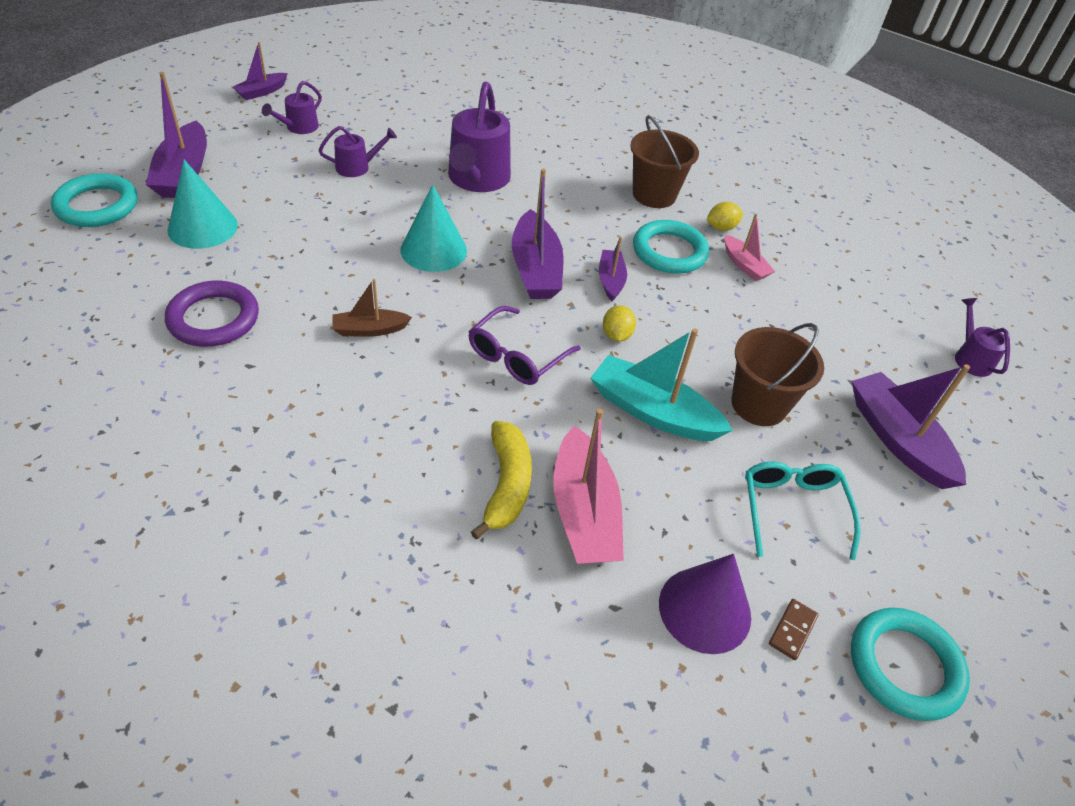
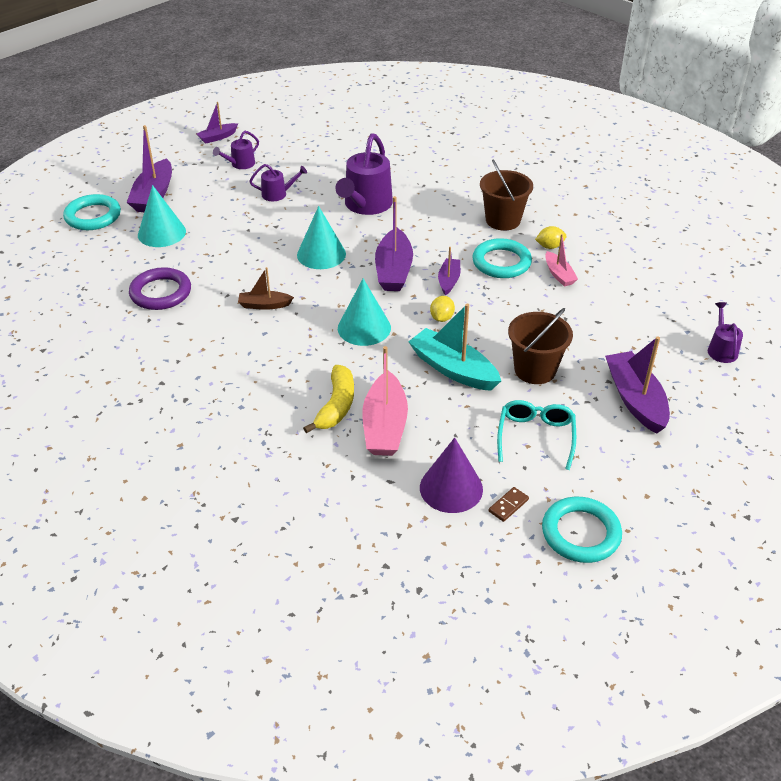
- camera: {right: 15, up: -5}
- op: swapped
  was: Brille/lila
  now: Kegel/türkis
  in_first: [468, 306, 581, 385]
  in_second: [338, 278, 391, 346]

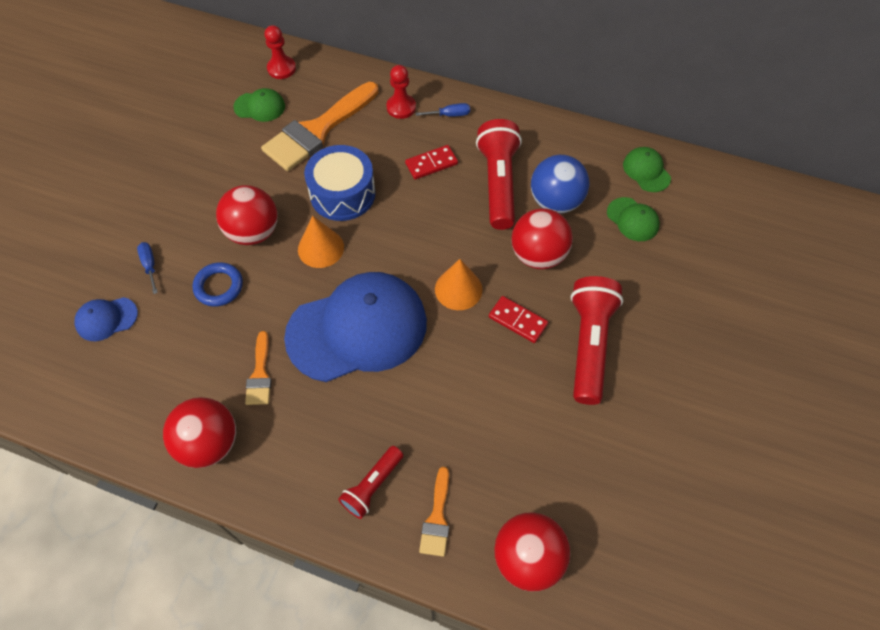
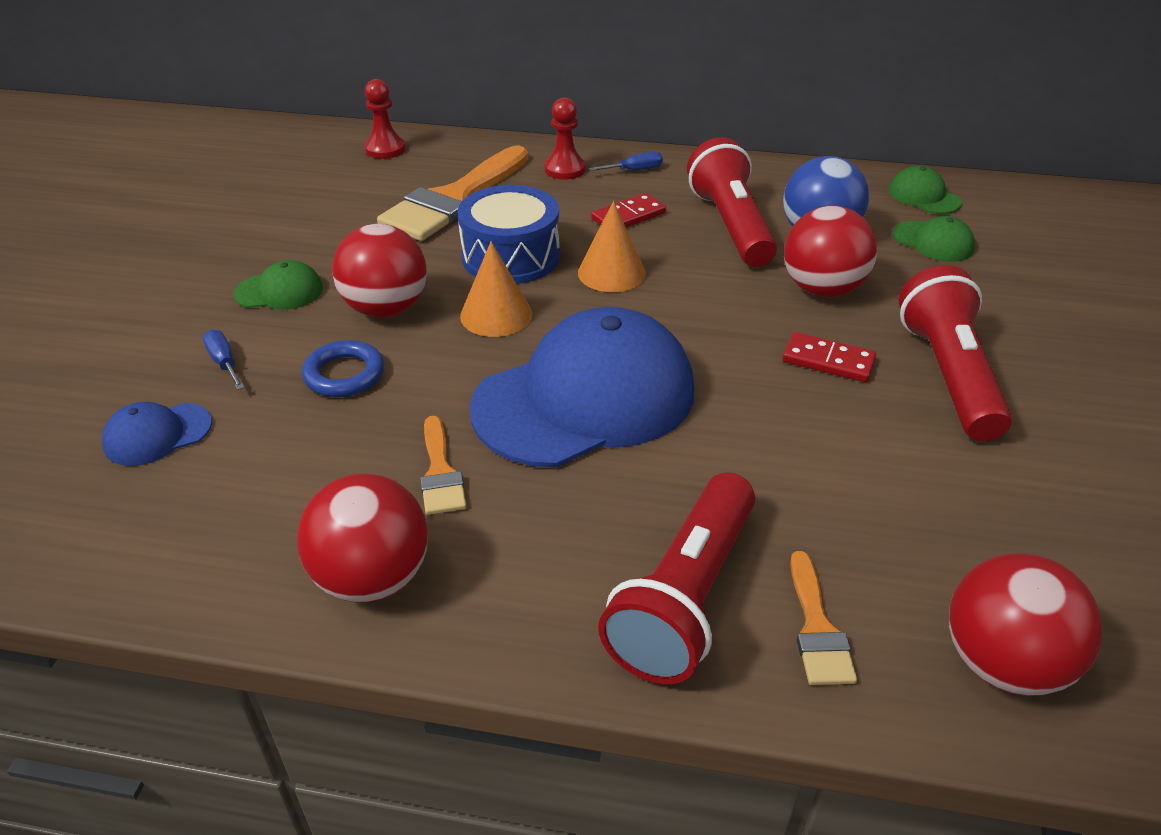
- camera: {right: -10, up: -20}
- op: shifted
  was: Kappe/grün
  in_first: [233, 88, 285, 122]
  in_second: [233, 260, 323, 310]
- op: shifted
  was: Kegel/orange
  in_first: [435, 259, 483, 310]
  in_second: [578, 201, 646, 292]
- op: scaled
  was: Taschenlampe/rot
  in_first: [338, 446, 403, 519]
  in_second: [598, 472, 755, 684]
  ratio: 1.76

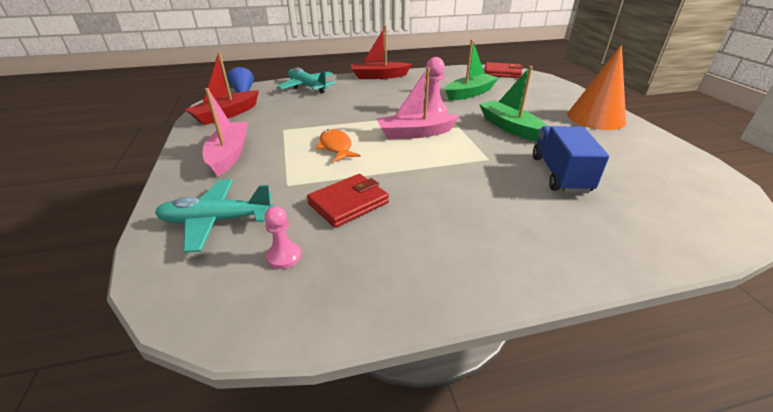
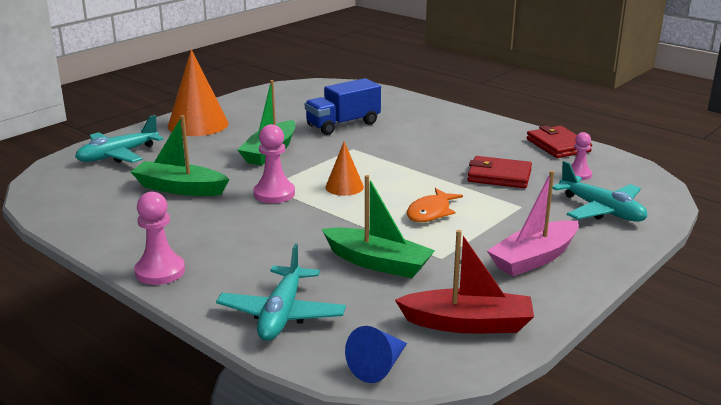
- camera: {right: -125, up: -10}
- op: new
  now: Flugzeug/türkis
  in_second: [75, 115, 164, 163]
- op: swapped
  was: Boot/rot
  now: Bauer/rosa
  in_first: [351, 26, 412, 79]
  in_second: [134, 192, 185, 285]
- op: new
  now: Boot/grün
  in_second: [322, 175, 435, 278]
- op: swapped
  was: Boot/rosa
  now: Kegel/orange
  in_first: [377, 67, 460, 139]
  in_second: [325, 141, 364, 196]
- op: shifted
  was: Geldbörse/rot
  in_first: [485, 62, 523, 78]
  in_second: [527, 125, 592, 158]

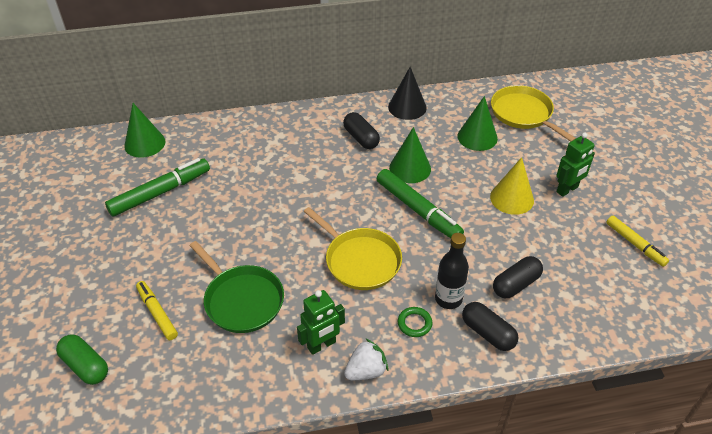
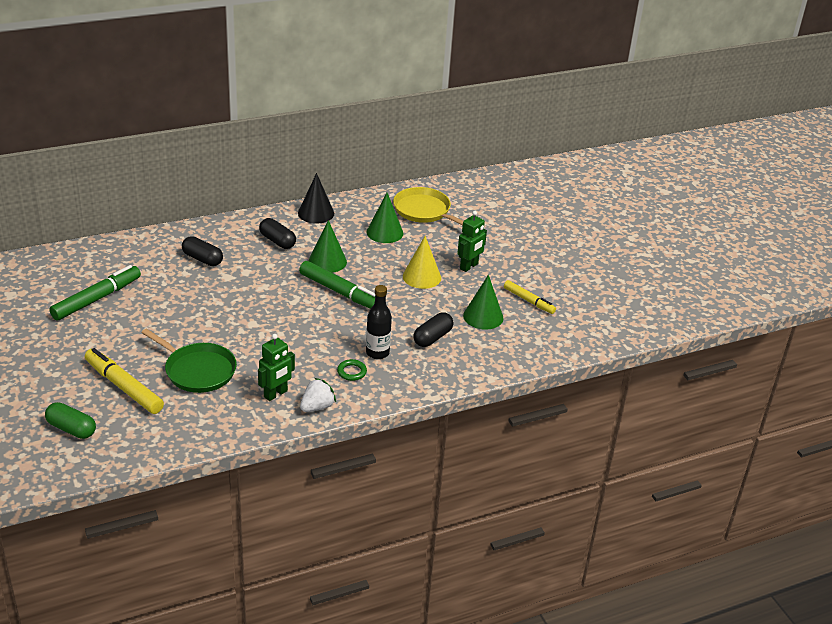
- camera: {right: -15, up: -10}
- op: scaled
  was: Filzstift/gelb
  in_first: [136, 281, 178, 340]
  in_second: [85, 348, 164, 414]
  ratio: 1.61
- op: shifted
  was: Kapsel/schwarz
  in_first: [462, 302, 518, 351]
  in_second: [182, 236, 223, 266]
- op: shifted
  was: Kegel/grün
  in_first: [124, 103, 165, 158]
  in_second: [463, 275, 503, 330]
- op: gone
  was: Pfanne/gelb
  in_first: [304, 207, 402, 290]

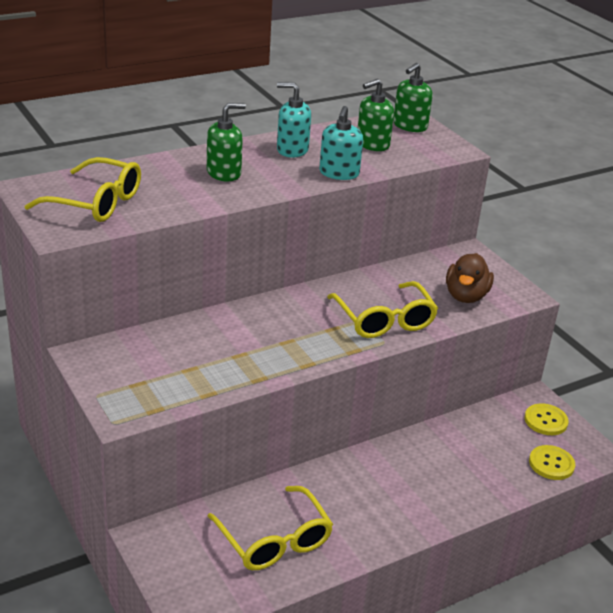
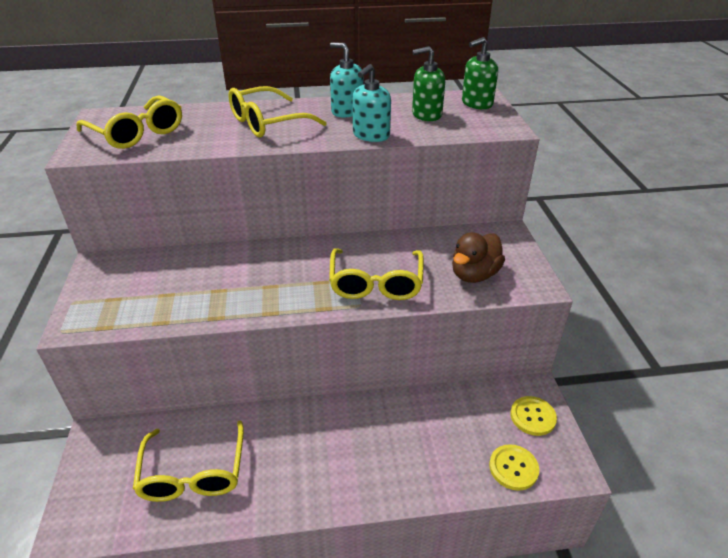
- camera: {right: 25, up: 5}
- op: swapped
  was: Seifenspender/grün
  now: Brille/gelb
  in_first: [207, 103, 246, 181]
  in_second: [228, 86, 327, 137]

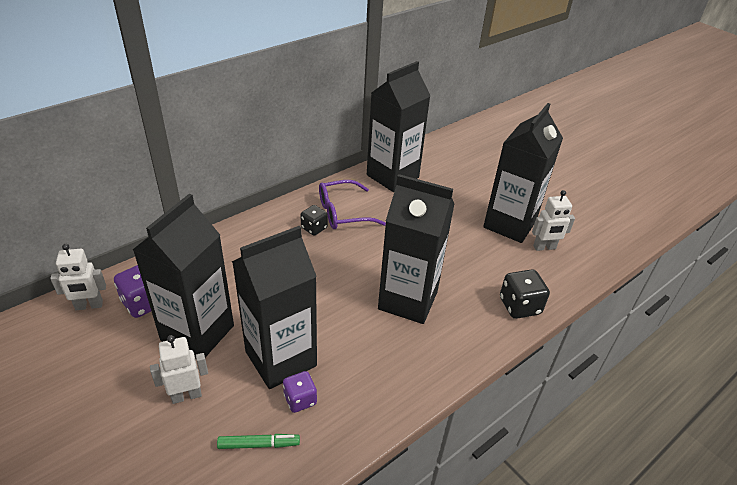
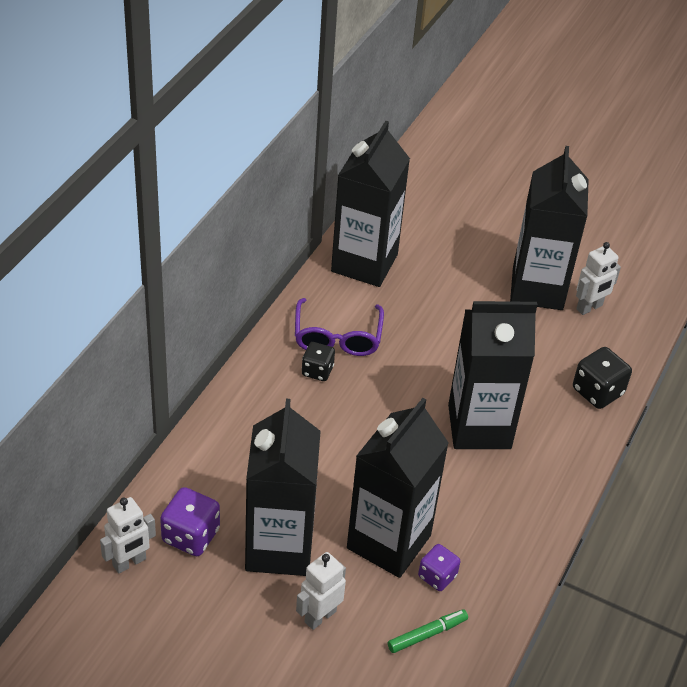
- camera: {right: -25, up: 5}
- op: rotated
  was: Brille/lila
  in_first: [319, 180, 386, 229]
  in_second: [295, 298, 384, 356]
  clockwise: -45

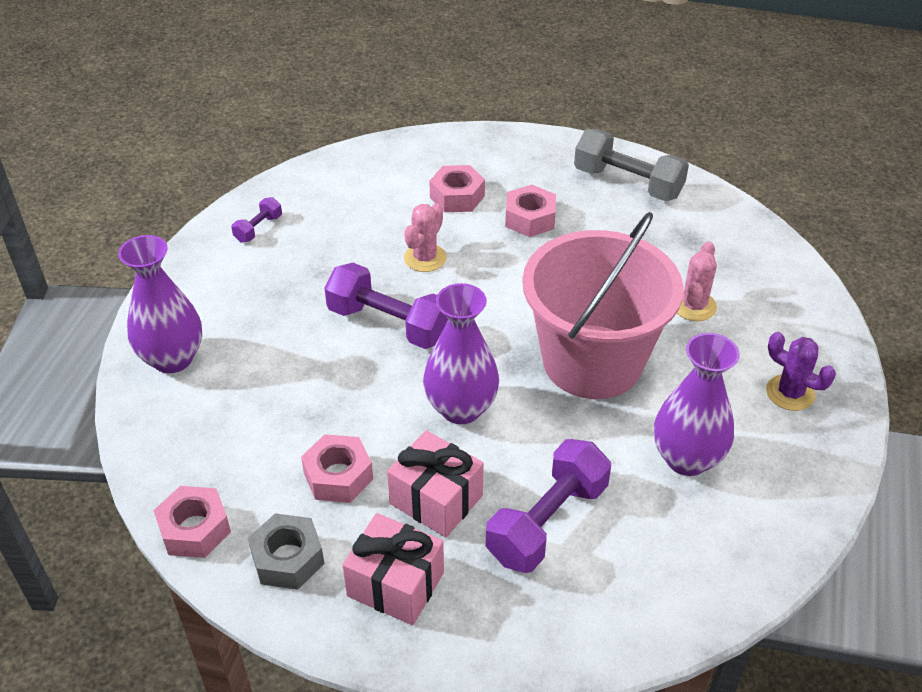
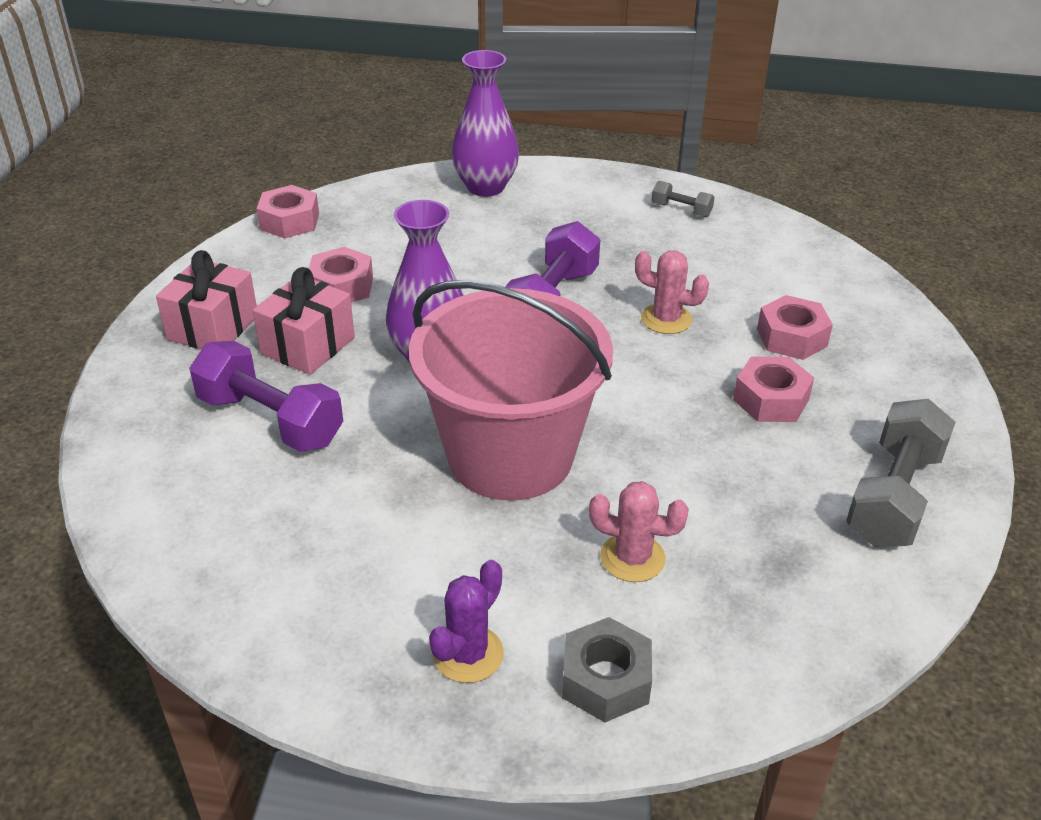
- camera: {right: 85, up: -5}
- op: shifted
  was: Sechskantmutter/grau
  in_first: [248, 513, 325, 590]
  in_second: [562, 617, 652, 722]
- op: repainted
  was: Hantel/lila
  now: Hantel/grau
  in_first: [231, 197, 282, 242]
  in_second: [652, 181, 715, 217]
- op: gone
  was: Vase/lila
  in_first: [654, 333, 740, 476]

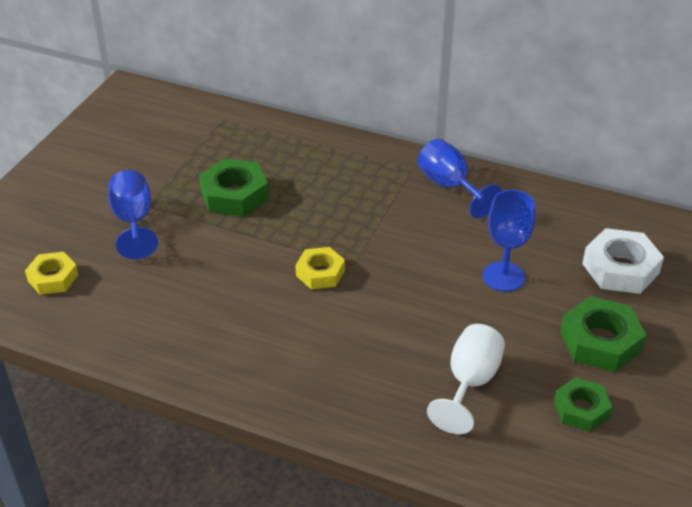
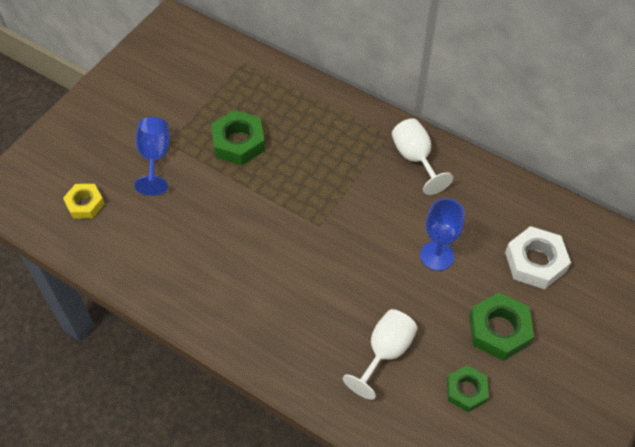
- camera: {right: 10, up: 15}
- op: repainted
  was: Kelch/blau
  now: Kelch/weiß
  in_first: [418, 139, 502, 218]
  in_second: [392, 118, 453, 195]
- op: gone
  was: Sechskantmutter/gelb
  in_first: [295, 247, 345, 289]

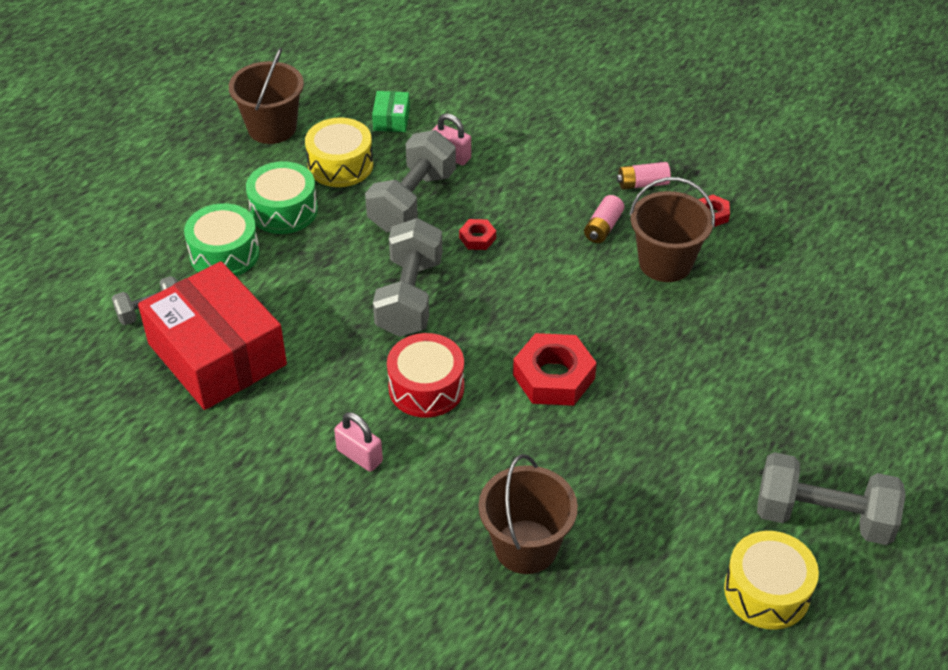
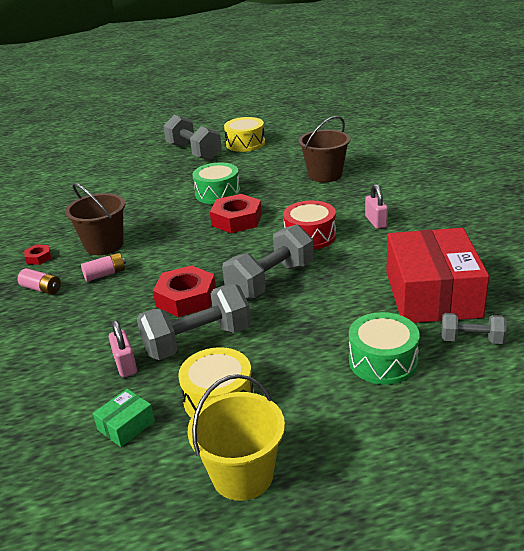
- camera: {right: -140, up: -15}
- op: scaled
  was: Sechskantmutter/rot
  in_first: [459, 219, 496, 250]
  in_second: [153, 265, 216, 317]
  ratio: 2.02
- op: repainted
  was: Eimer/braun
  now: Eimer/gelb
  in_first: [229, 48, 304, 144]
  in_second: [188, 374, 285, 501]
- op: shifted
  was: Trommel/grün
  in_first: [246, 161, 318, 234]
  in_second: [193, 162, 240, 204]

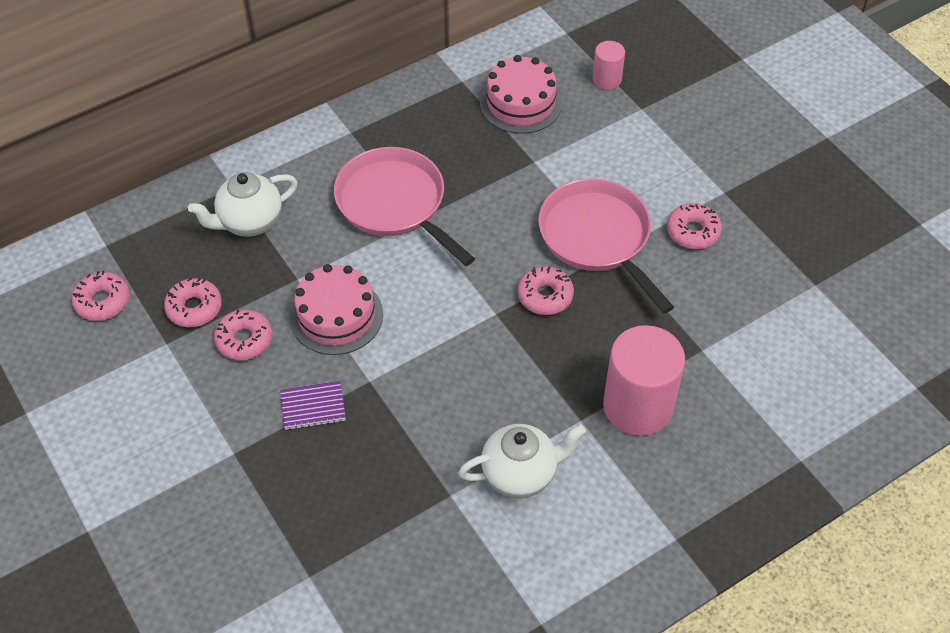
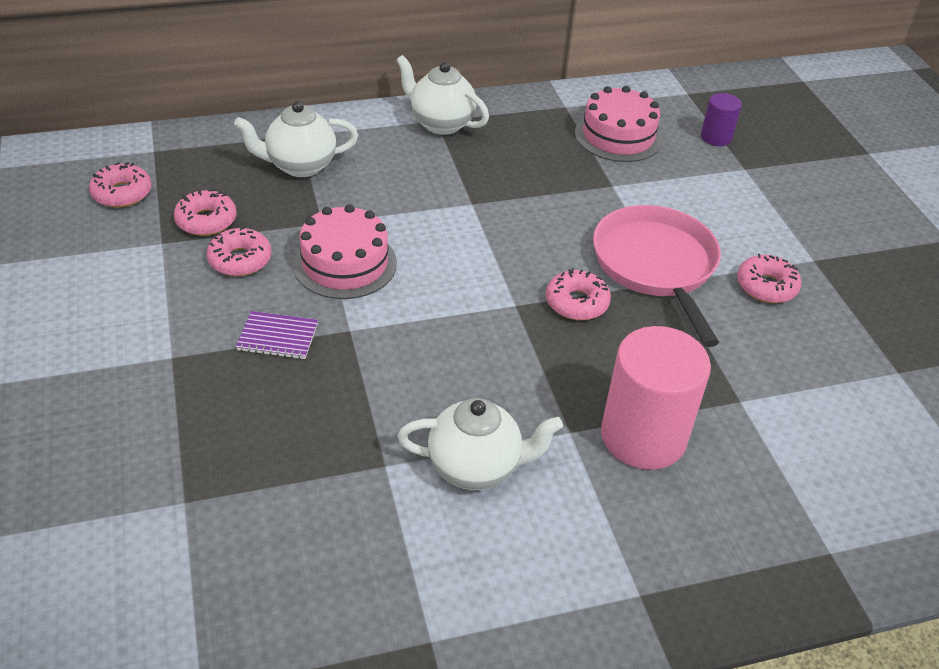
- camera: {right: 15, up: -10}
- op: new
  now: Teekanne/weiß
  in_second: [396, 55, 489, 135]
- op: repainted
  was: Vollzylinder/rosa
  now: Vollzylinder/lila
  in_first: [592, 41, 625, 90]
  in_second: [701, 93, 742, 146]
- op: gone
  was: Pfanne/rosa
  in_first: [334, 147, 475, 266]

